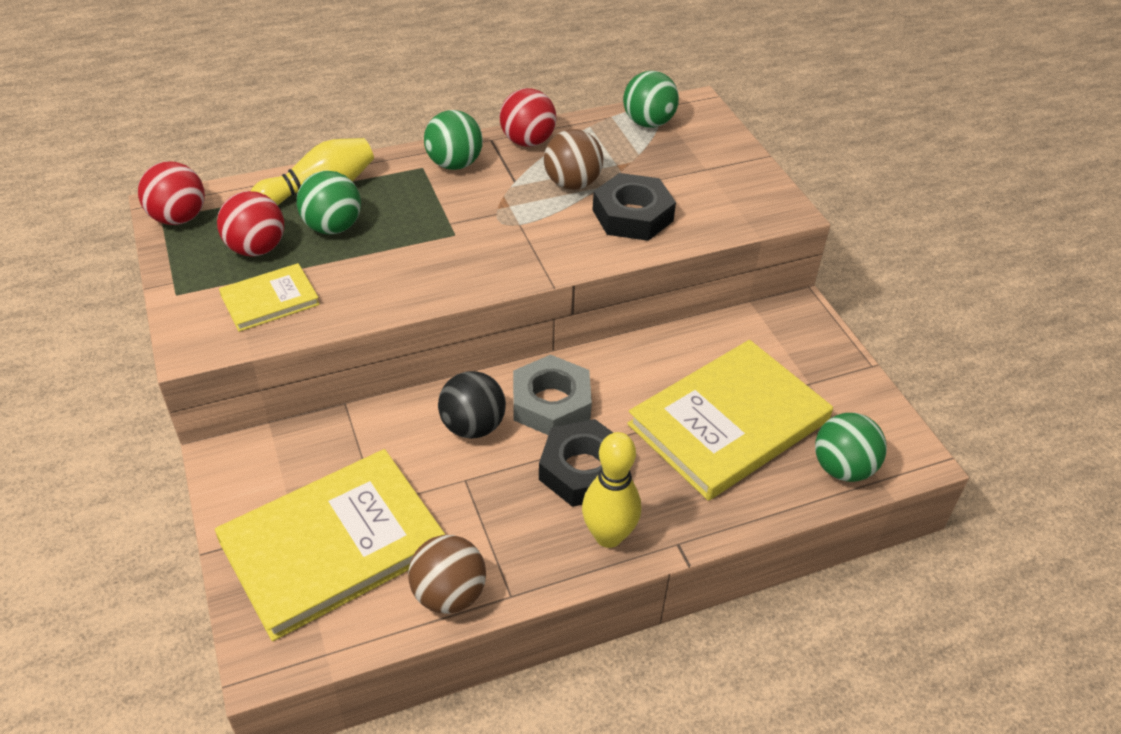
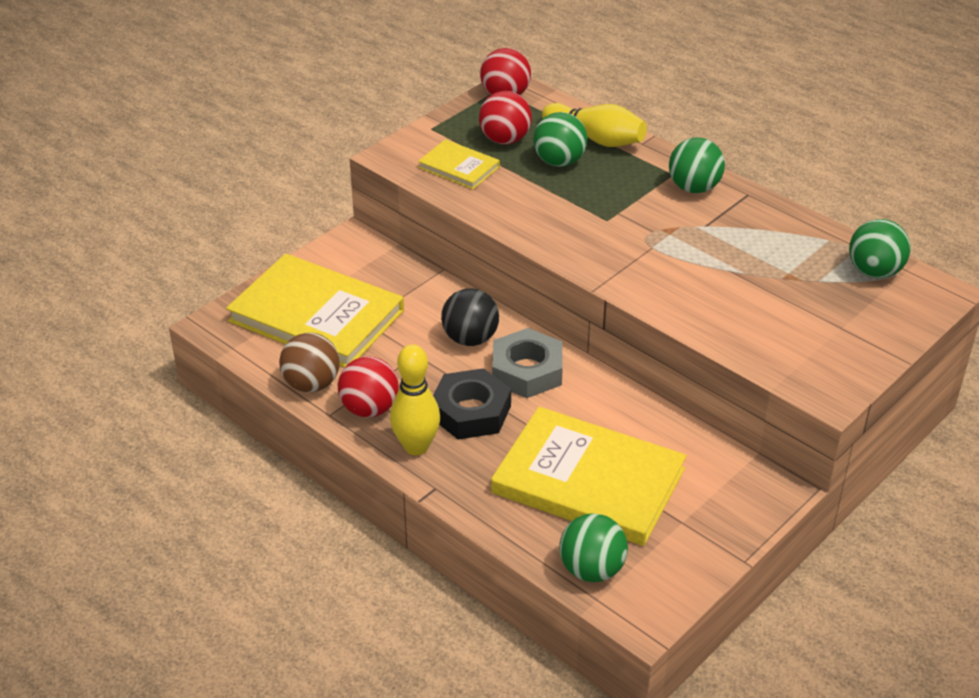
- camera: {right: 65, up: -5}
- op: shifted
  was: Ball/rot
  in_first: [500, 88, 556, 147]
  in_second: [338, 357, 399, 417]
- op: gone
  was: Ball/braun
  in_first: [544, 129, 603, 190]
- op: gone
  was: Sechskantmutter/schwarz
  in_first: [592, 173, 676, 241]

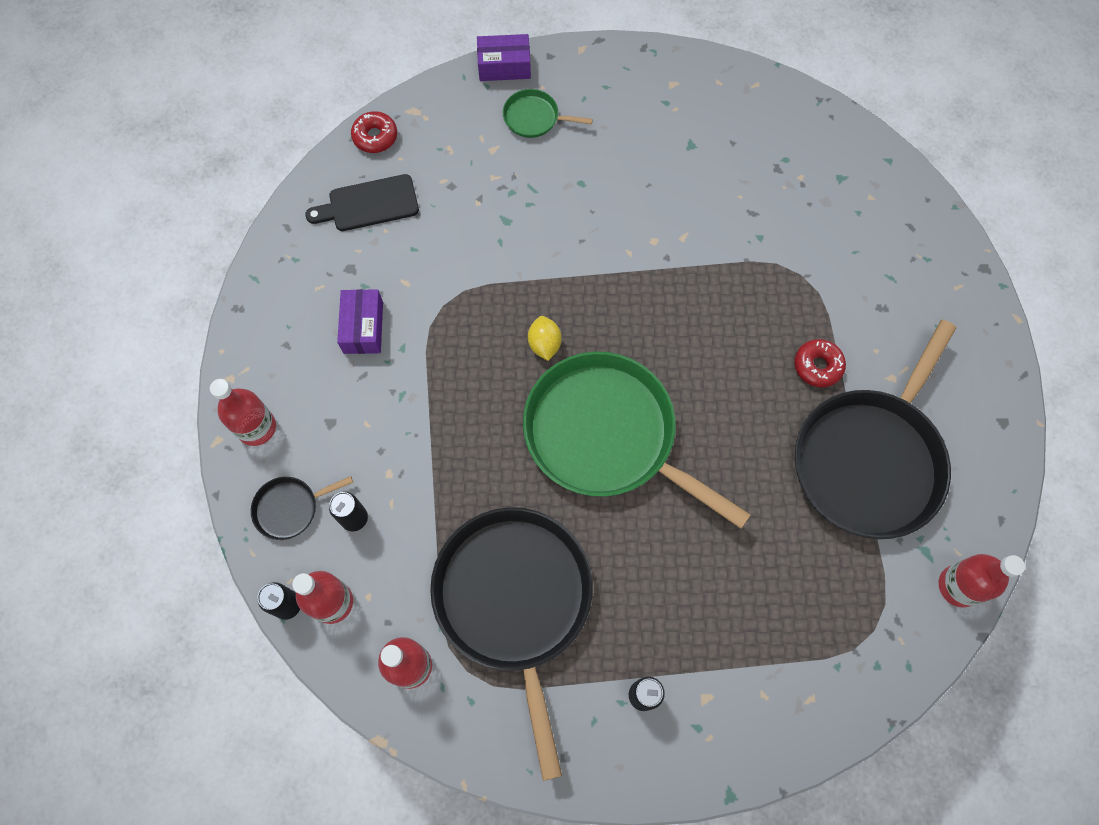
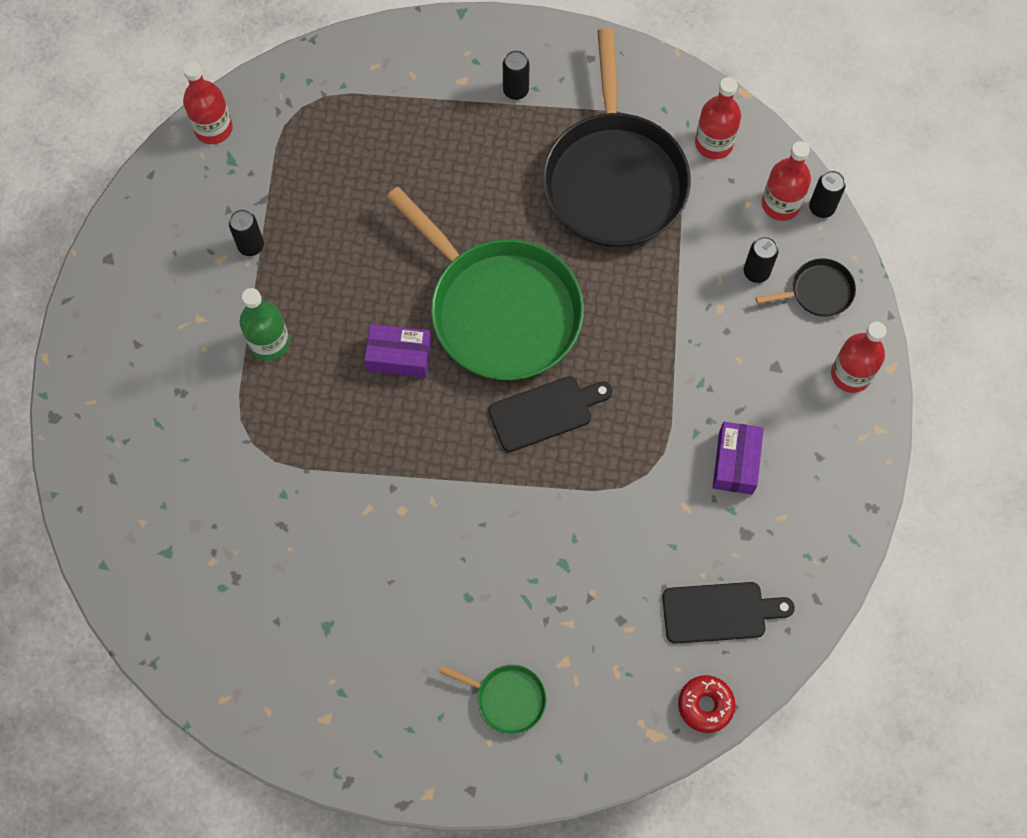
- camera: {right: -170, up: 0}
- op: swapped
  was: Pfanne/schwarz
  now: Dose/schwarz
  in_first: [795, 320, 956, 539]
  in_second: [229, 209, 264, 256]
- op: swapped
  was: Donut/rot
  now: Flasche/grün
  in_first: [794, 339, 846, 387]
  in_second: [240, 288, 290, 361]
- op: shifted
  was: Schachtel/lila
  in_first: [477, 34, 531, 81]
  in_second: [364, 324, 432, 378]
- op: swapped
  was: Zitrone/gelb
  now: Schneidebrett/schwarz
  in_first: [528, 316, 562, 361]
  in_second: [488, 376, 612, 452]

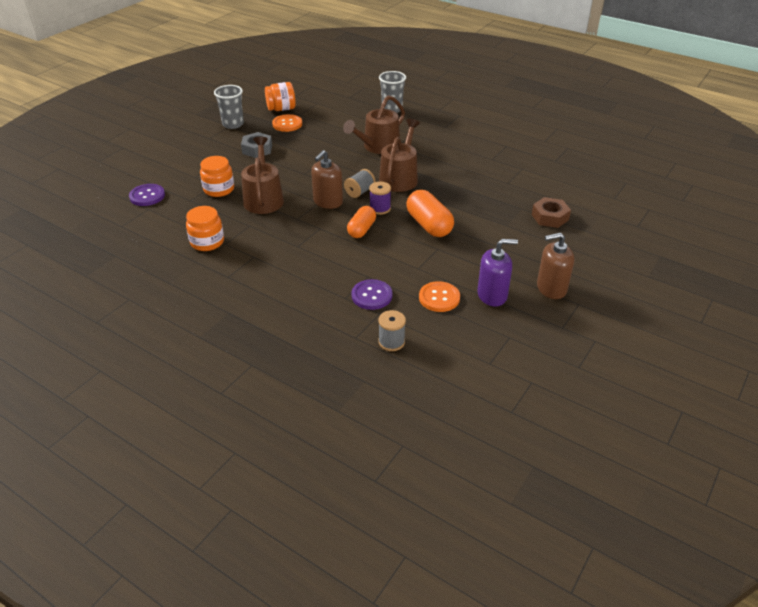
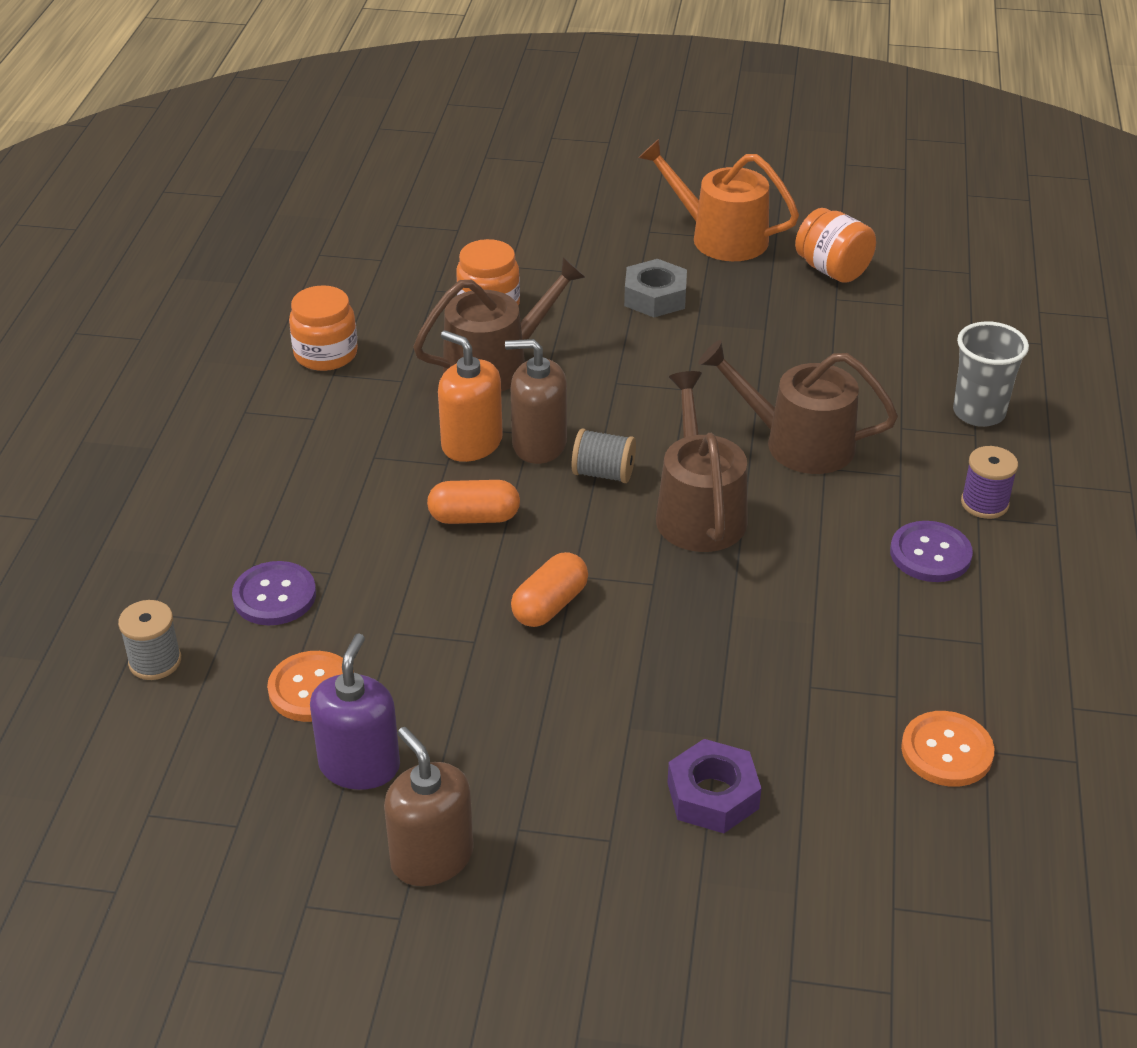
- camera: {right: 65, up: 0}
- op: rotated
  was: Seifenspender/lila
  in_first: [477, 239, 518, 306]
  in_second: [310, 633, 400, 790]
  clockwise: -135
- op: new
  now: Seifenspender/orange
  in_second: [438, 330, 503, 462]
- op: scaled
  was: Kapsel/orange
  in_first: [406, 190, 454, 237]
  in_second: [511, 552, 588, 627]
  ratio: 0.67
- op: swapped
  was: Becher/grau
  now: Gießkanne/orange
  in_first: [214, 85, 244, 129]
  in_second: [639, 139, 799, 261]
- op: rotated
  was: Gießkanne/braun
  in_first: [379, 119, 420, 192]
  in_second: [656, 371, 747, 552]
  clockwise: -90
- op: repainted
  was: Sechskantmutter/braun
  now: Sechskantmutter/lila
  in_first: [532, 197, 571, 228]
  in_second: [667, 739, 762, 833]
- op: shifted
  was: Knopf/lila
  in_first: [129, 184, 165, 206]
  in_second: [890, 521, 973, 582]
- op: shifted
  was: Knopf/orange
  in_first: [272, 114, 302, 132]
  in_second: [901, 711, 994, 787]
- op: shifted
  was: Garnrolle/lila
  in_first: [369, 182, 391, 215]
  in_second: [961, 446, 1018, 519]

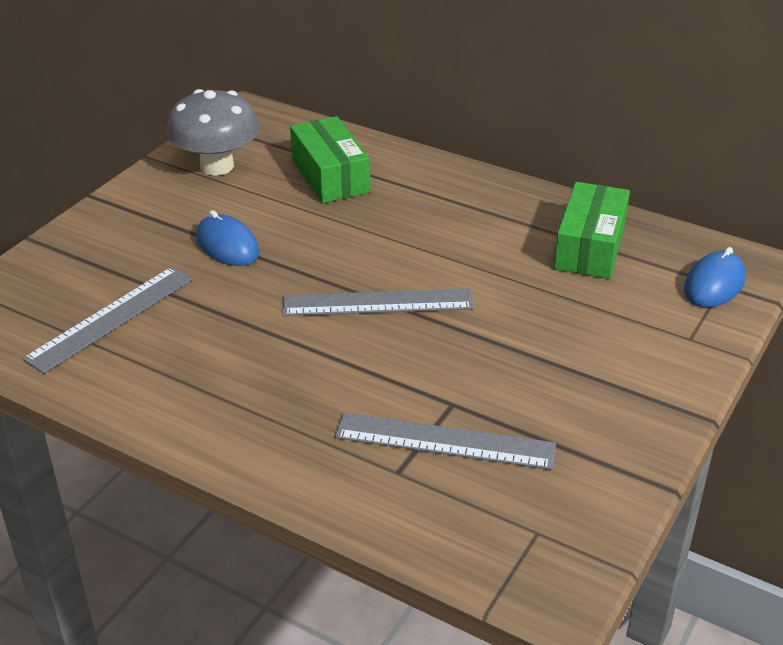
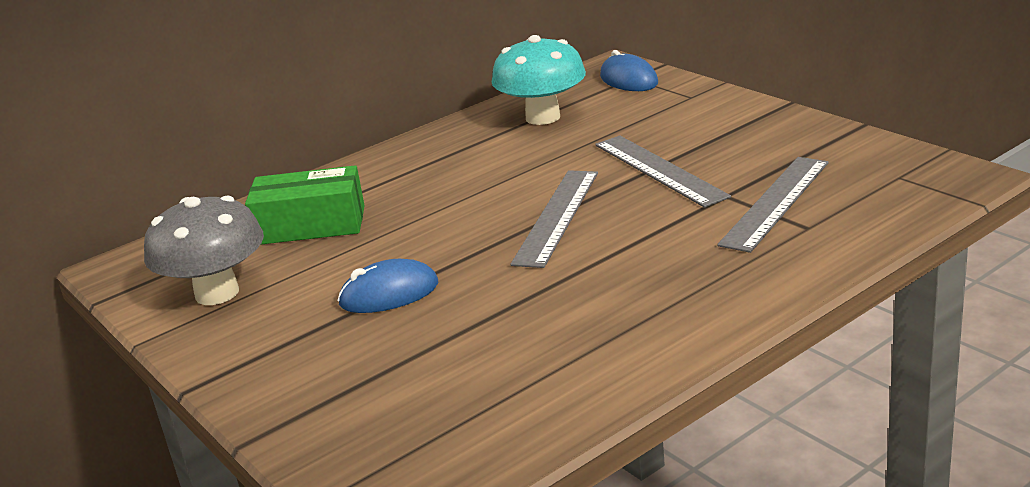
- camera: {right: -65, up: -10}
- op: swapped
  was: Schachtel/grün
  now: Pilz/türkis
  in_first: [554, 182, 630, 279]
  in_second: [492, 35, 586, 125]
- op: shifted
  was: Lineal/grau
  in_first: [22, 267, 193, 374]
  in_second: [595, 135, 731, 208]

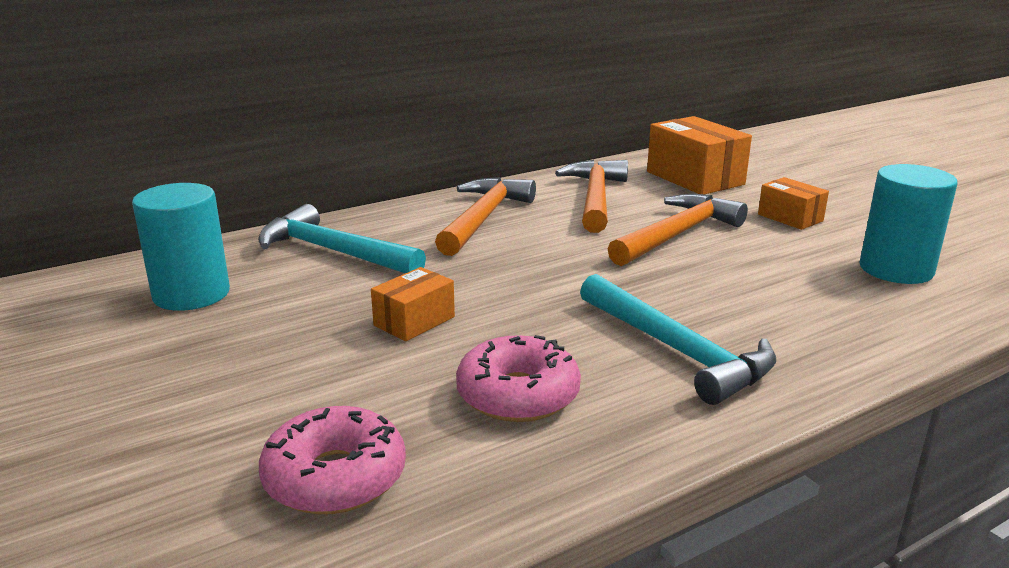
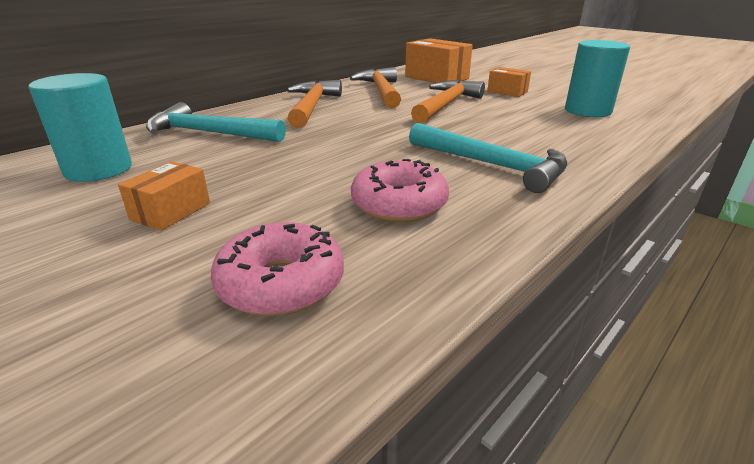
- camera: {right: -15, up: 5}
- op: shifted
  was: Schachtel/orange
  in_first: [371, 267, 455, 341]
  in_second: [118, 161, 210, 231]

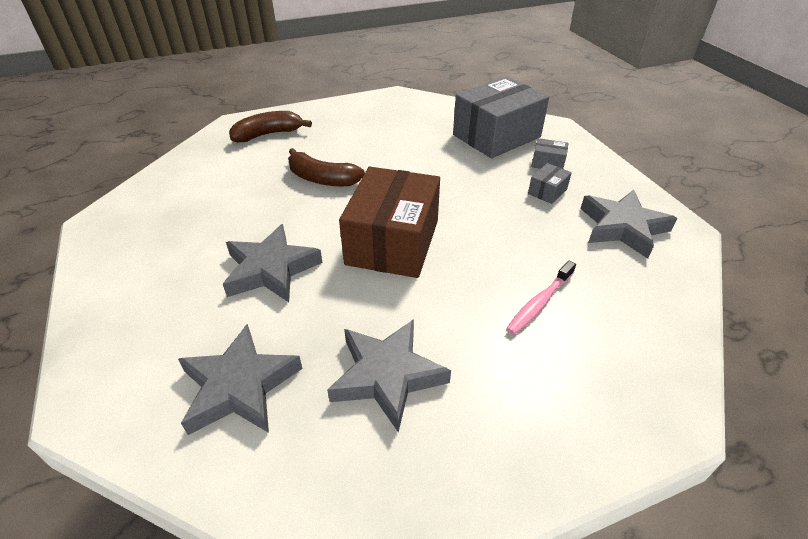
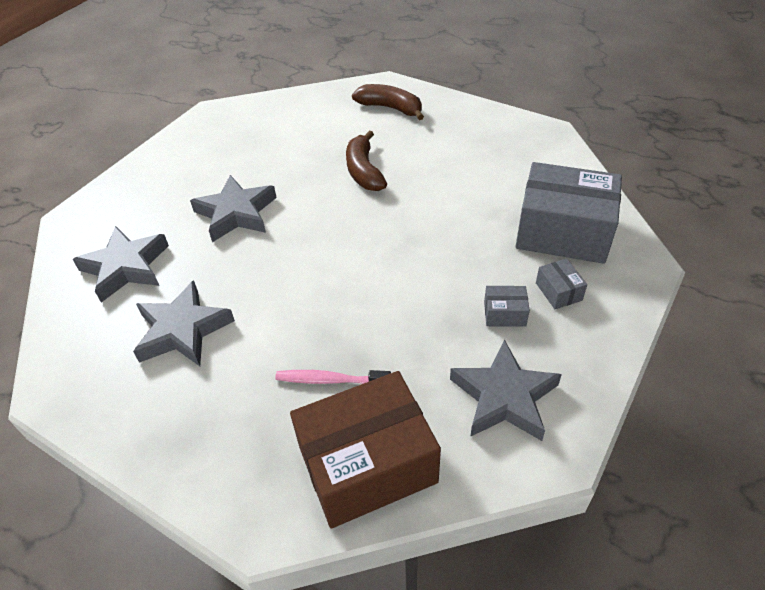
- camera: {right: 55, up: 5}
- op: shifted
  was: Schachtel/braun
  in_first: [339, 167, 440, 278]
  in_second: [290, 371, 441, 529]

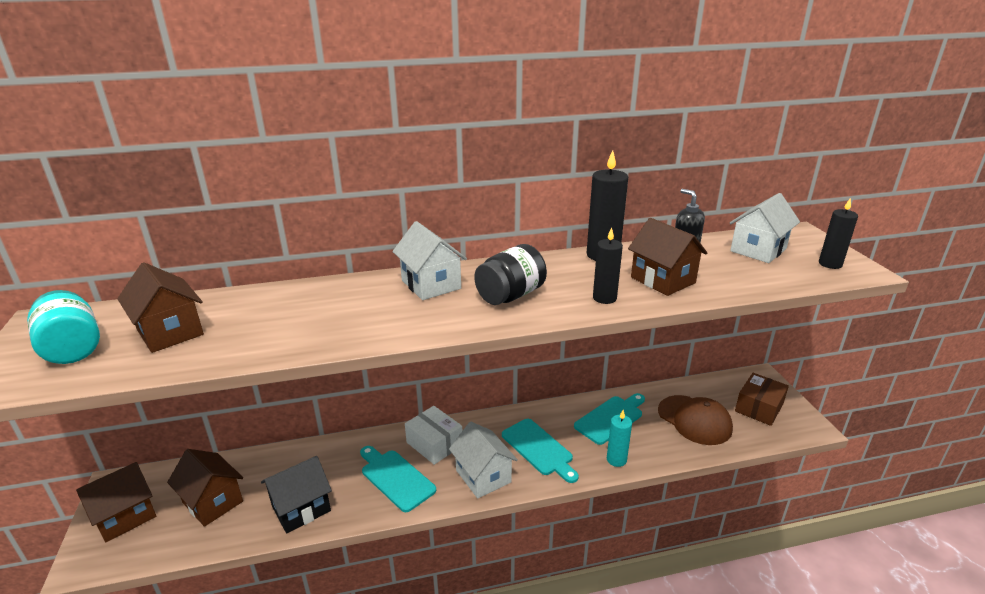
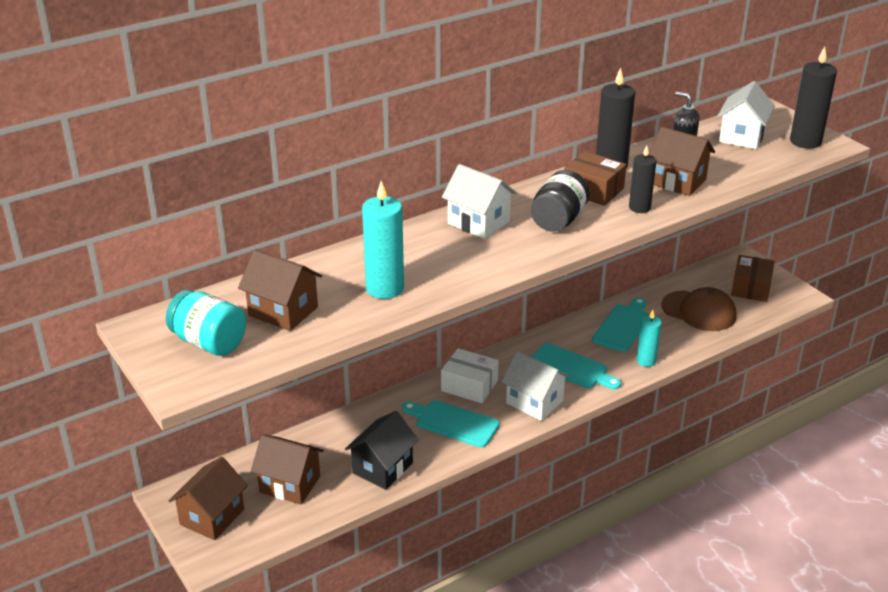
- camera: {right: -20, up: 5}
- op: new
  now: Kerze/türkis
  in_second: [362, 181, 404, 299]
- op: new
  now: Schachtel/braun
  in_second: [564, 151, 627, 206]
- op: scaled
  was: Kerze/schwarz
  in_first: [819, 198, 858, 269]
  in_second: [790, 47, 837, 149]
  ratio: 1.58

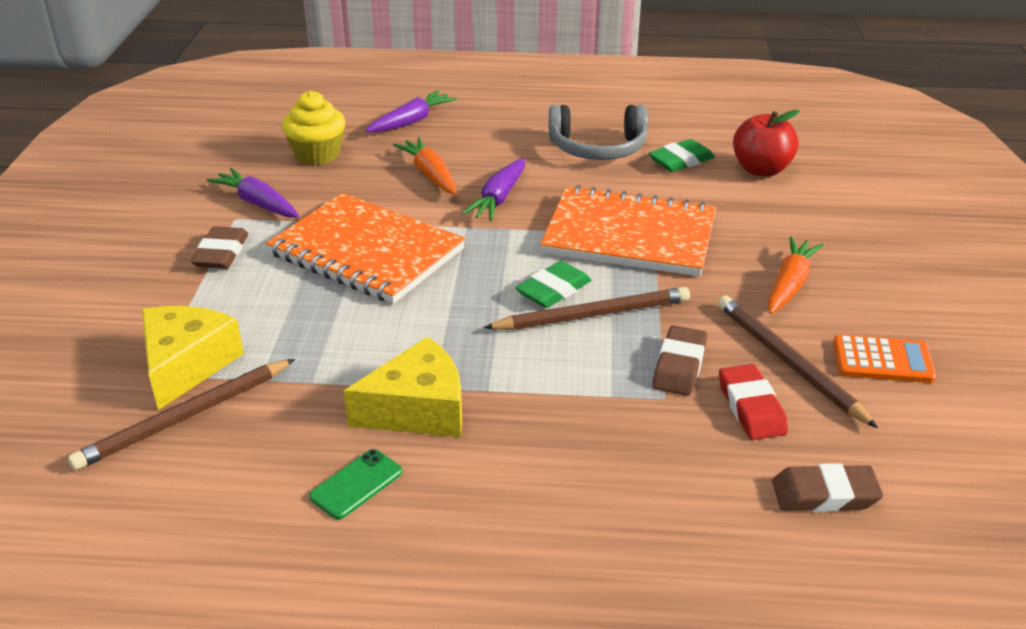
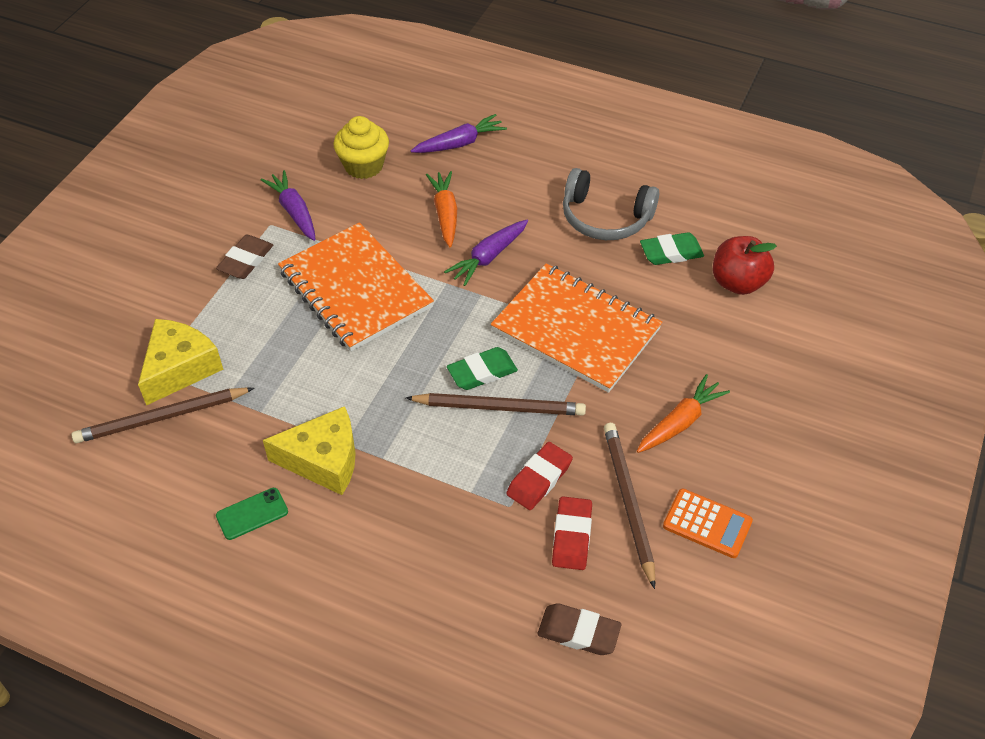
- camera: {right: 20, up: 15}
- op: repainted
  was: Radiergummi/braun
  now: Radiergummi/rot
  in_first: [652, 325, 707, 396]
  in_second: [506, 442, 573, 510]

